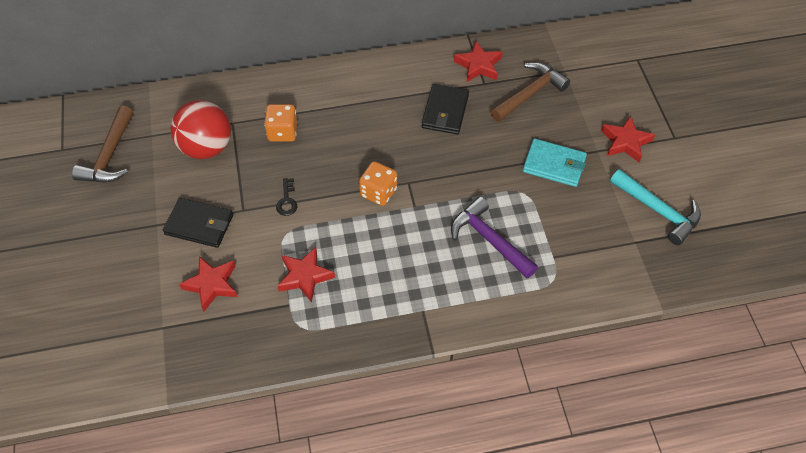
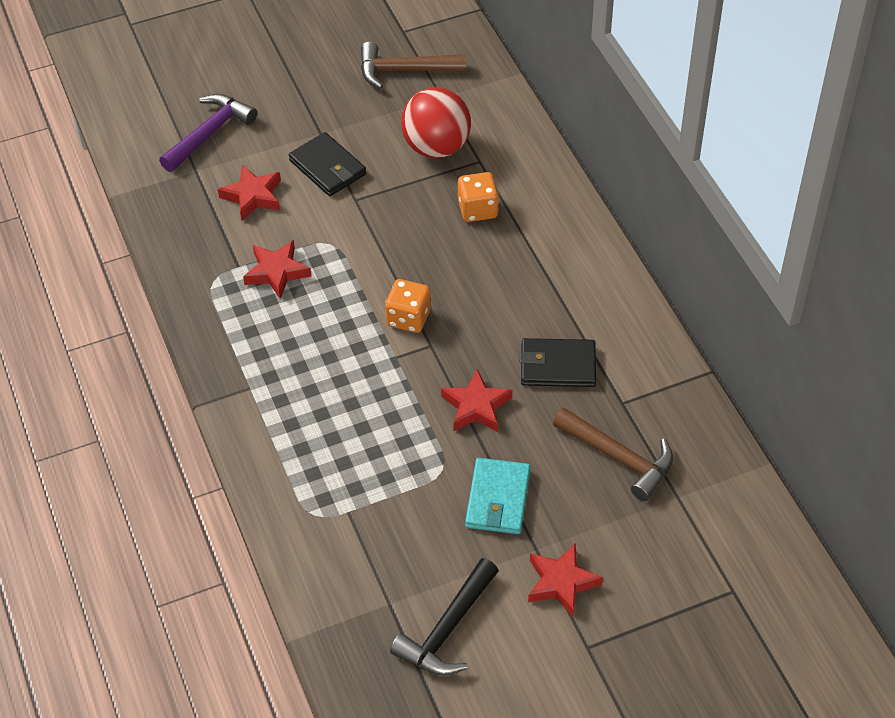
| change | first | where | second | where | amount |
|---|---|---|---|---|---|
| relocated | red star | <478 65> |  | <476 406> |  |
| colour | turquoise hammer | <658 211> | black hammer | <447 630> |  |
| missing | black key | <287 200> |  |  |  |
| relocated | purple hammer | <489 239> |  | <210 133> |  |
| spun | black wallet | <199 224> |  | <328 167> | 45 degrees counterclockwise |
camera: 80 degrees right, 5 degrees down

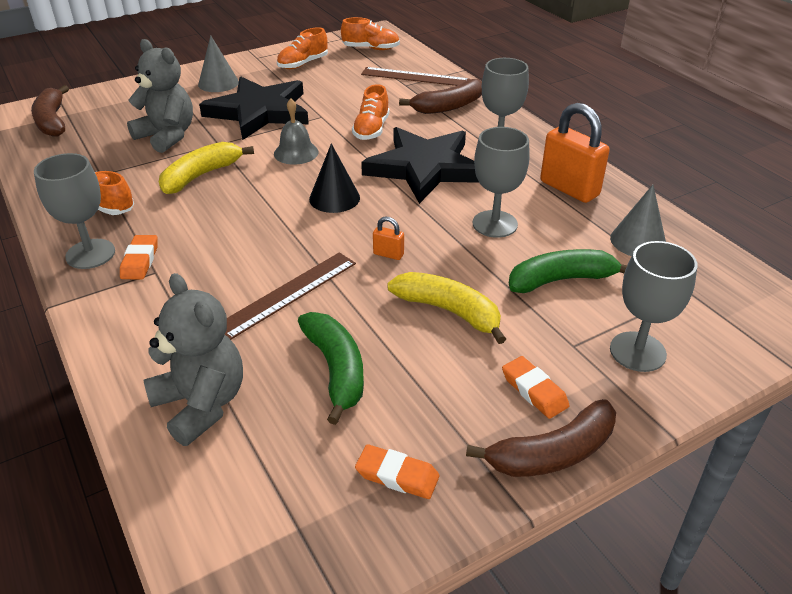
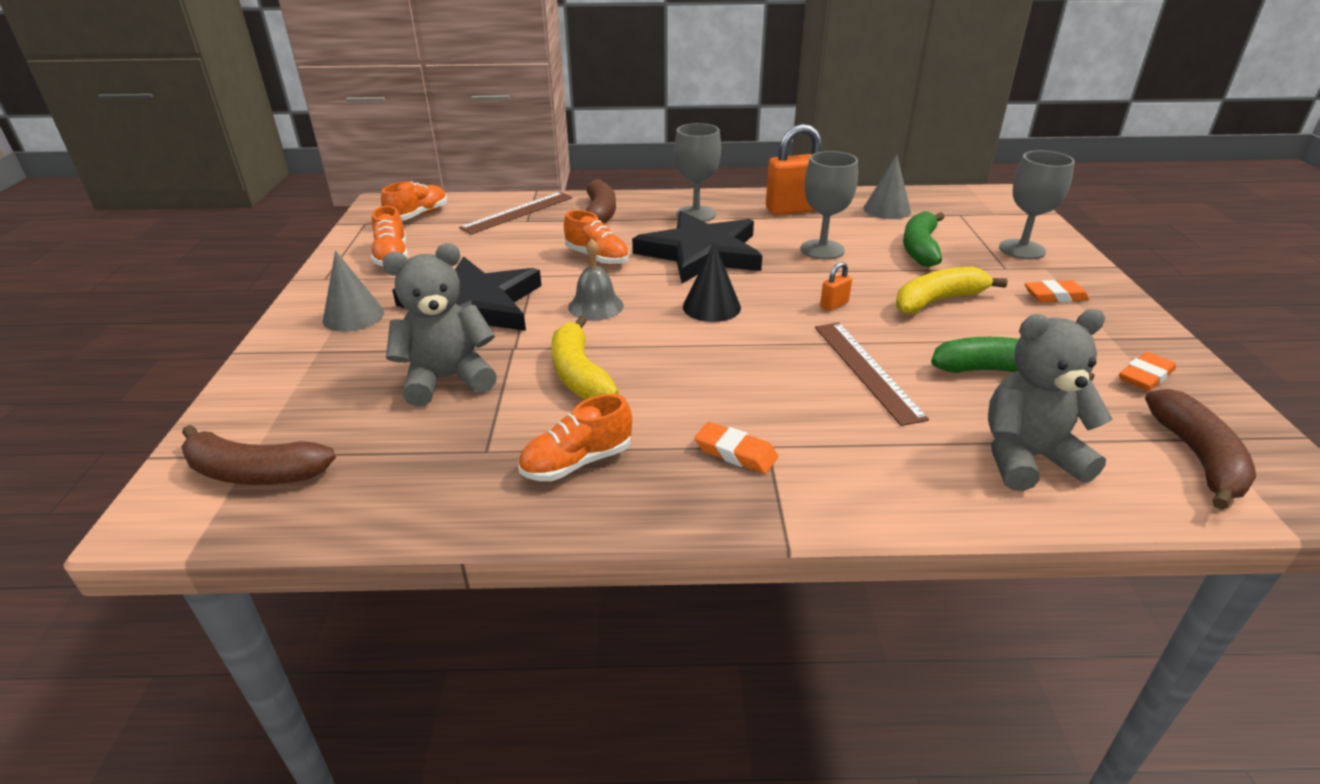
| change | first | where | second | where | amount |
|---|---|---|---|---|---|
| missing | grey goblet | <90 254> |  |  |  |
| relocated | brown banana | <553 453> |  | <1197 457> |  |
camera: 60 degrees left, 5 degrees down

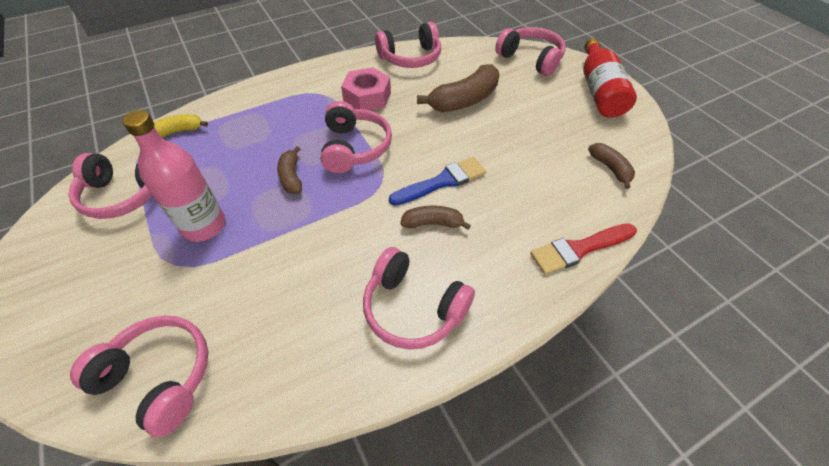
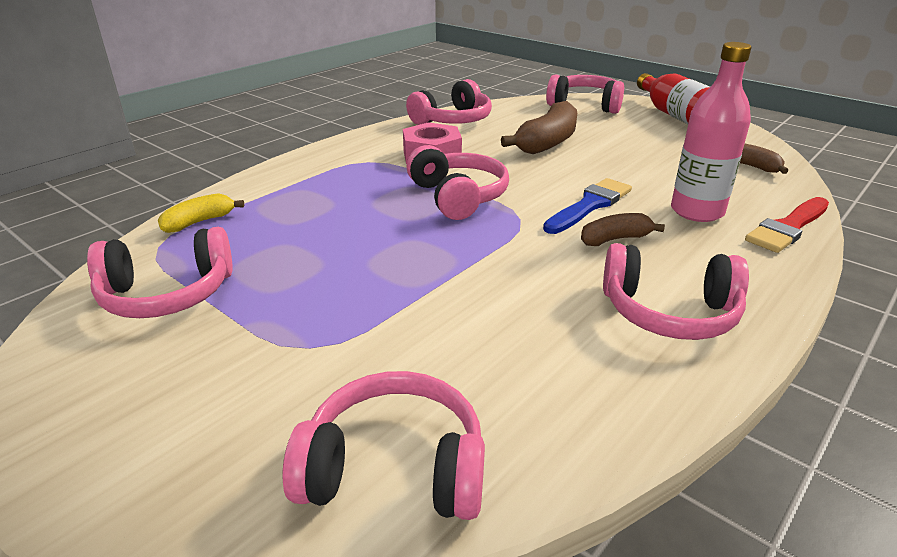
| change | first | where | second | where | amount |
|---|---|---|---|---|---|
| relocated | pink bottle | <204 226> |  | <697 211> |  |
| missing | brown banana | <291 177> |  |  |  |
camera: 20 degrees left, 20 degrees down

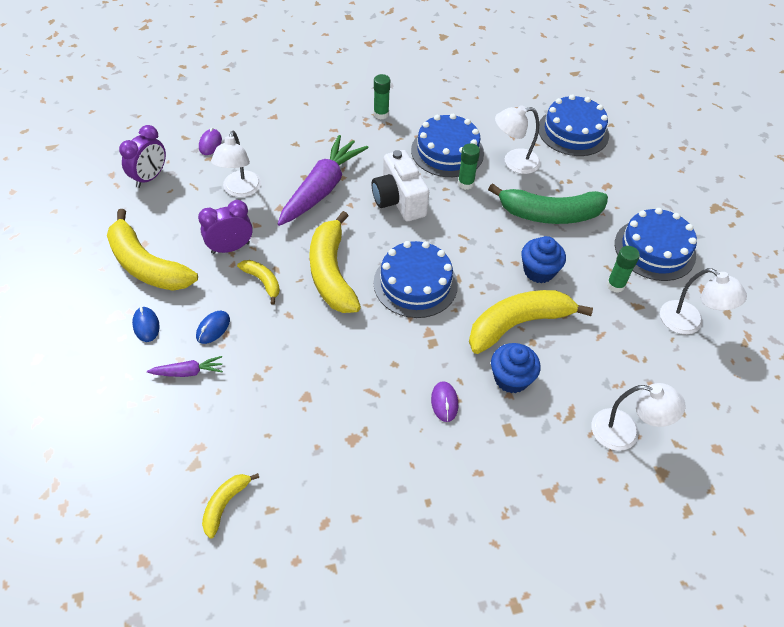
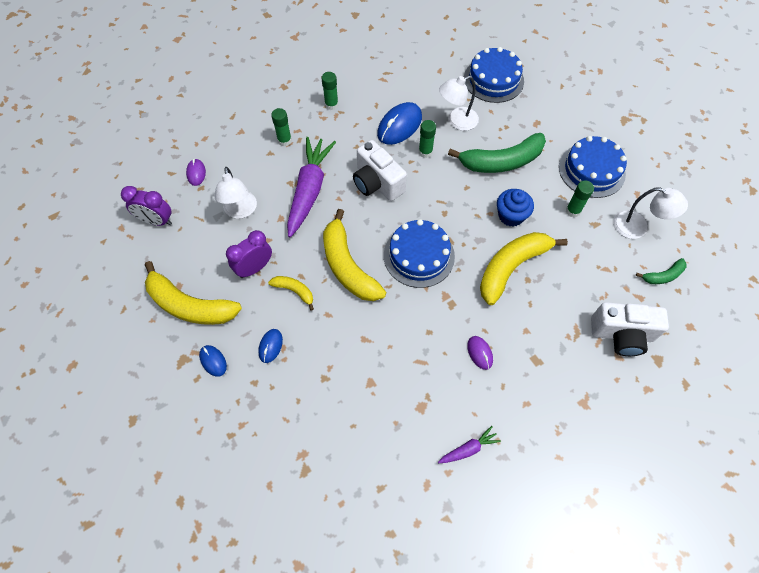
| change | first | where | second | where | amount |
|---|---|---|---|---|---|
| exchanged | blue cake | <447 151> | blue mouse | <399 126> |  |
| spun | purple clock | <150 177> |  | <156 221> | 90 degrees clockwise |
| missing | blue cupcake | <511 378> |  |  |  |
| relocated | purple carrot | <188 372> |  | <469 449> |  |
| exchanged | white lamp | <625 432> | white camera | <621 335> |  |
| missing | yellow banana | <225 504> |  |  |  |
| appeared |  |  | green glue stick | <284 140> |  |
| appeared |  |  | green banana | <663 276> |  |
camera: 15 degrees left, 10 degrees up

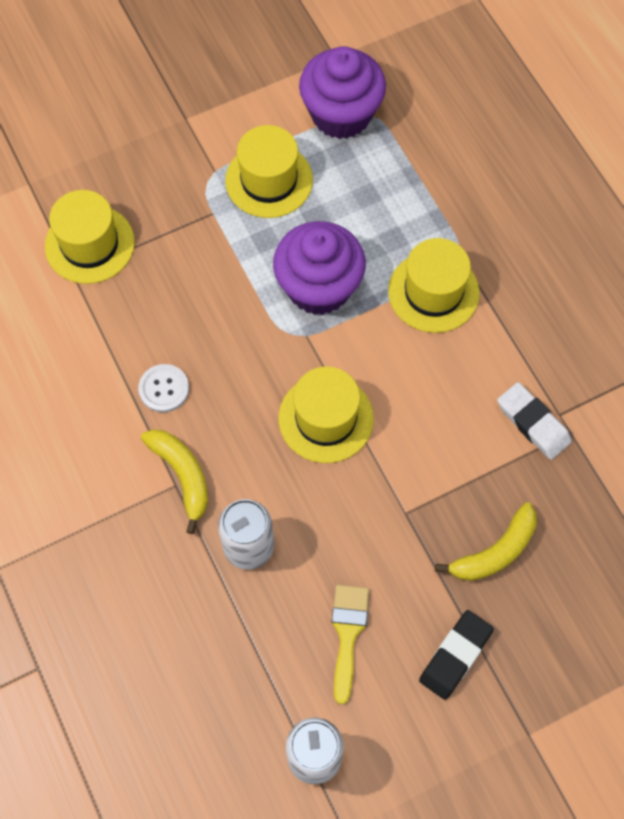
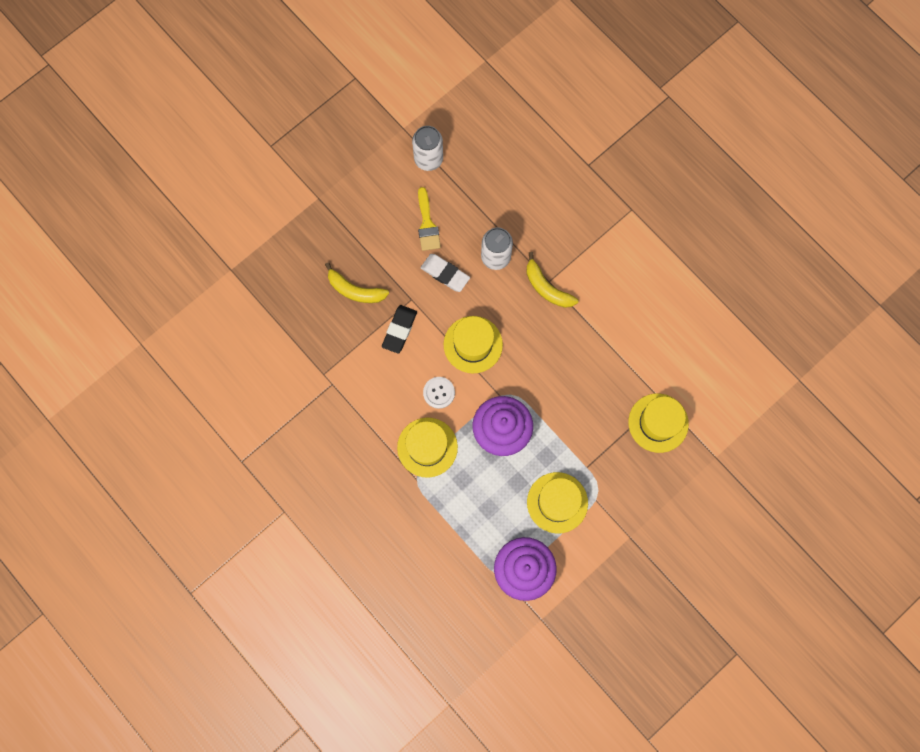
| change | first | where | second | where | amount |
|---|---|---|---|---|---|
| relocated | white button | <164 389> |  | <439 393> |  |
| relocated | white eraser | <533 423> |  | <445 274> |  |
| spun | yellow banana | <495 551> |  | <355 290> | 105 degrees counterclockwise |
| relocated | black eraser | <455 656> |  | <399 330> |  |
camera: 165 degrees right, 10 degrees up

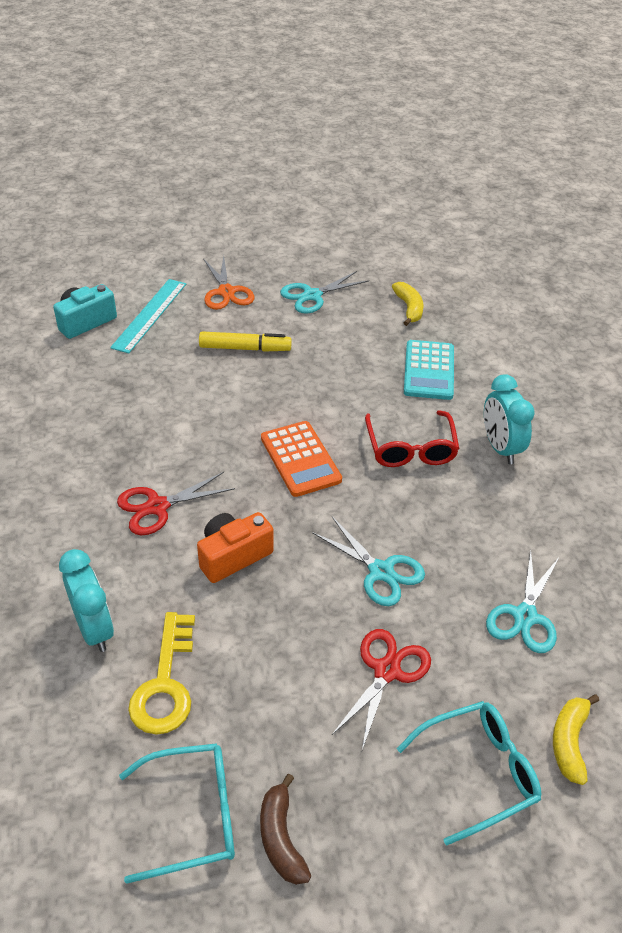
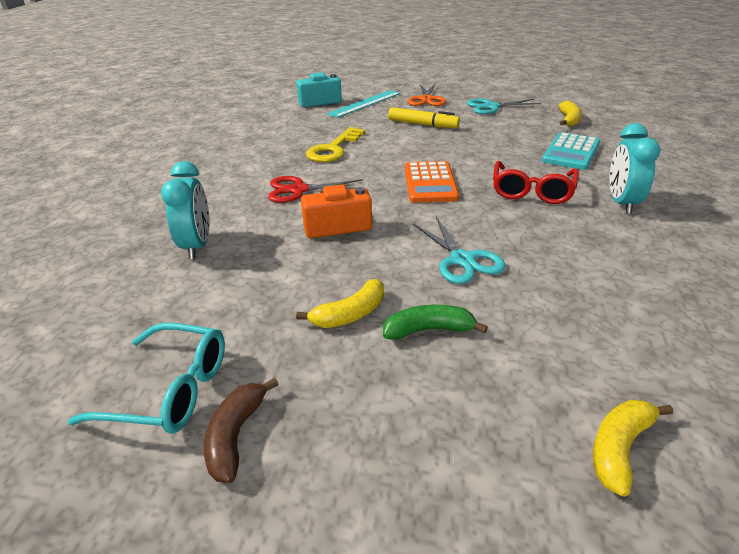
| change | first | where | second | where | amount |
|---|---|---|---|---|---|
| missing | turquoise scissors | <525 616> |  |  |  |
| relocated | yellow key | <165 684> |  | <333 149> |  |
| exchanged | red scissors | <387 671> | green banana | <428 330> |  |
| missing | turquoise glasses | <479 772> |  |  |  |
| appeared |  |  | yellow banana | <350 314> |  |
camera: 25 degrees right, 10 degrees down

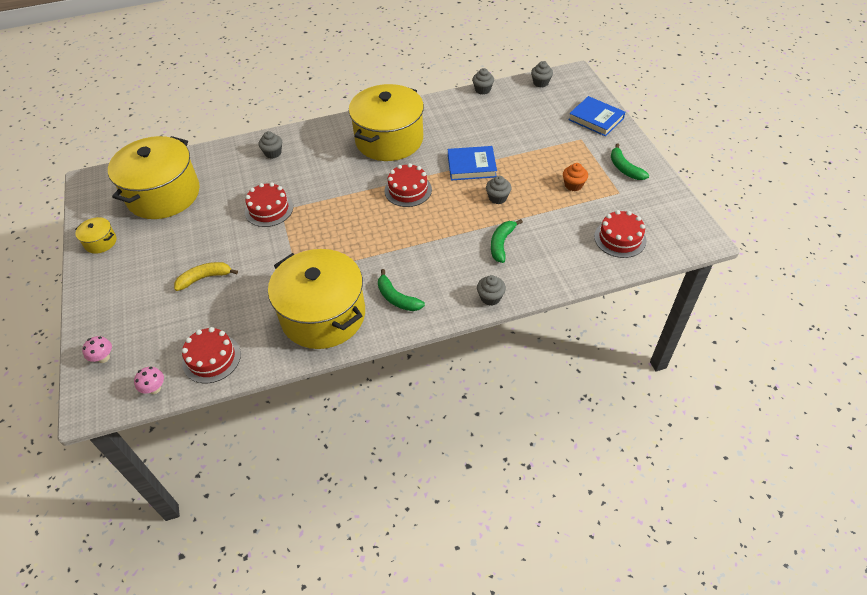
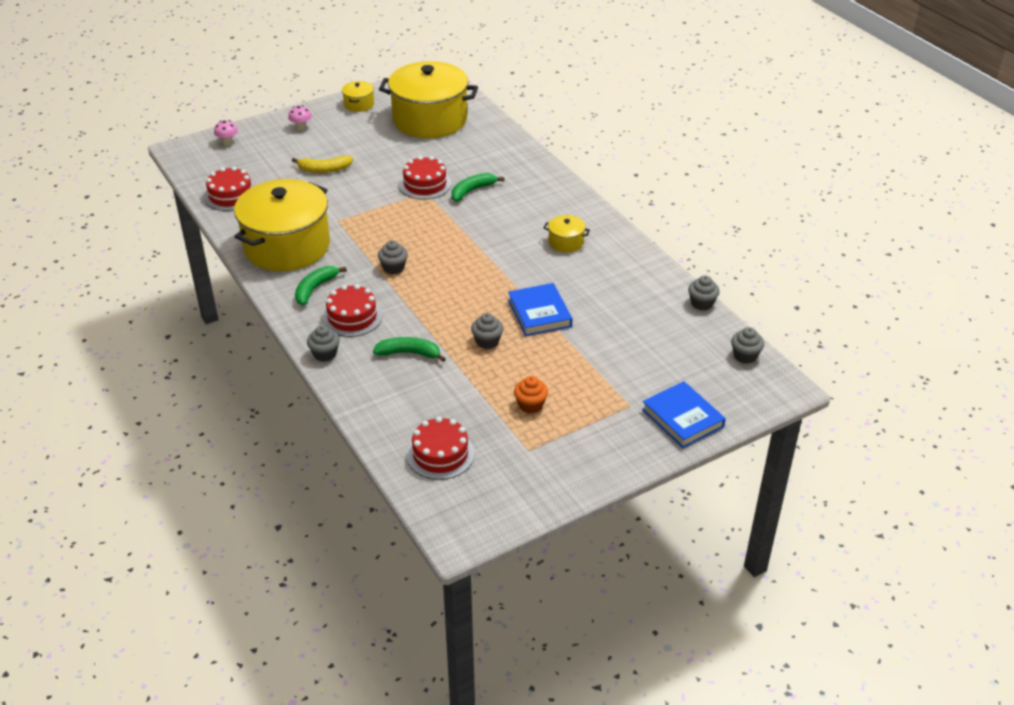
| change | first | where | second | where | amount |
|---|---|---|---|---|---|
| size | yellow pot | <389 140> |  | <566 242> | x0.41 |
| spun | blue book | <596 119> |  | <682 418> | 60 degrees counterclockwise |
| relocated | grey cupcake | <273 153> |  | <393 268> |  |
| relocated | green banana | <624 168> |  | <472 191> |  |
| relocated | red cake | <408 190> |  | <352 317> |  |
| spun | yellow banana | <205 278> |  | <324 169> | 120 degrees clockwise |
| relocated | pink mushroom | <154 388> |  | <301 127> |  |
camera: 75 degrees right, 10 degrees down

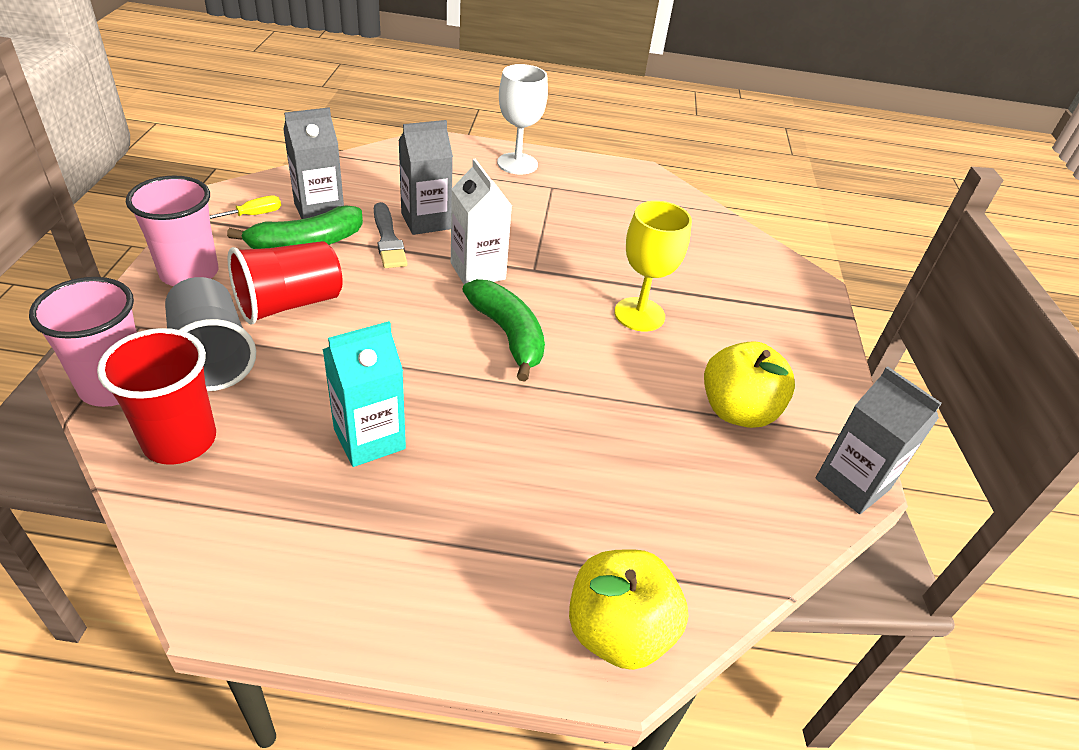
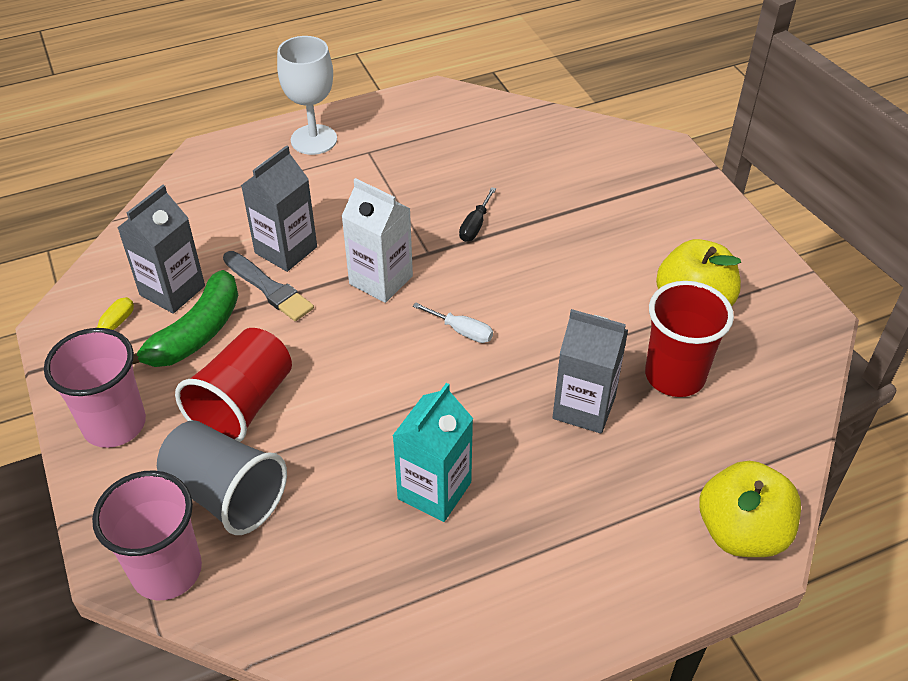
| change | first | where | second | where | amount |
|---|---|---|---|---|---|
| missing | yellow goblet | <639 314> |  |  |  |
| exchanged | green banana | <508 335> | white screwdriver | <462 331> |  |
| relocated | red cup | <180 440> |  | <675 376> |  |
| relocated | grey carton | <852 484> |  | <584 407> |  |
| appeared |  |  | black screwdriver | <475 225> |  |
camera: 25 degrees left, 5 degrees up

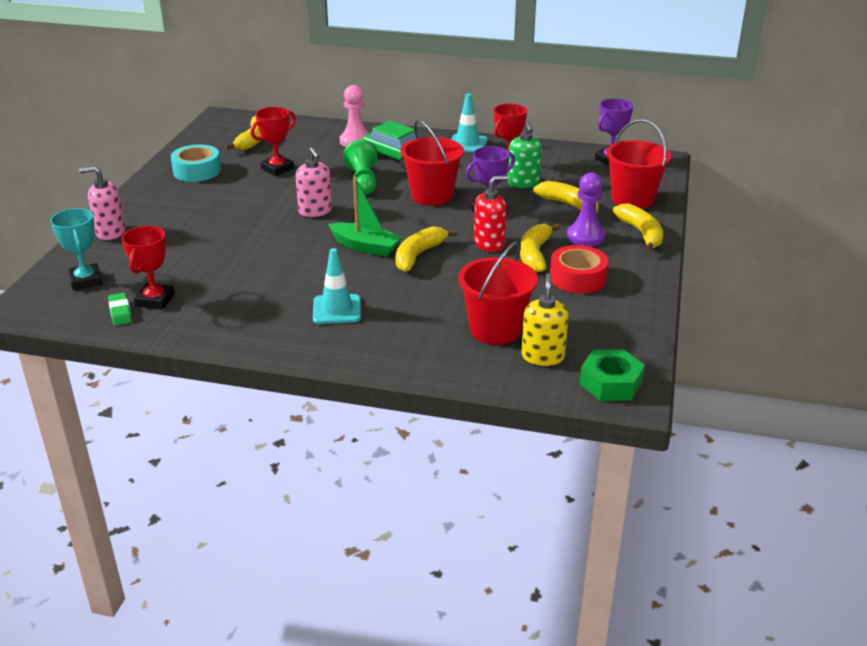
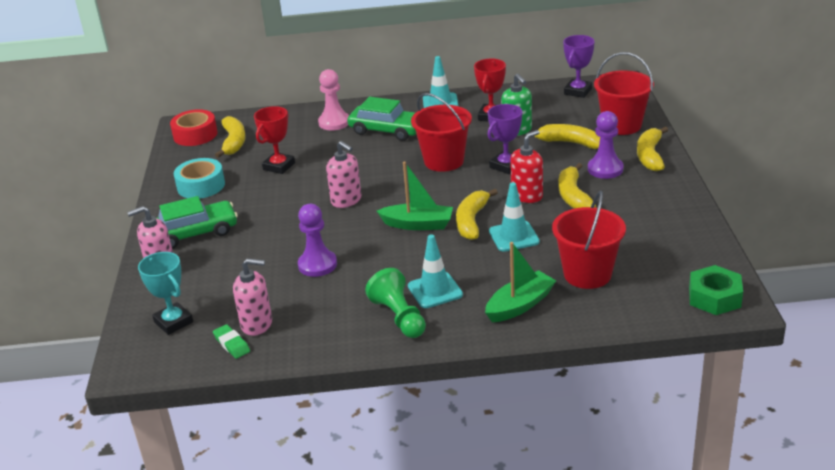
| change | first | where | second | where | amount |
|---|---|---|---|---|---|
| relocated | green pawn | <363 181> |  | <399 317> |  |
| spun | yellow banana | <641 234> |  | <650 156> | 135 degrees counterclockwise |
| exchanged | red trophy | <155 300> | pink soap dispenser | <257 324> |  |
| relocated | red tape | <577 278> |  | <195 135> |  |
| missing | yellow soap dispenser | <543 356> |  |  |  |
| appeared |  |  | turquoise traffic cone | <514 236> |  |
| appeared |  |  | green car | <194 233> |  |
| appeared |  |  | purple pawn | <317 265> |  |
| appeared |  |  | green boat | <520 305> |  |
camera: 15 degrees left, 0 degrees up

